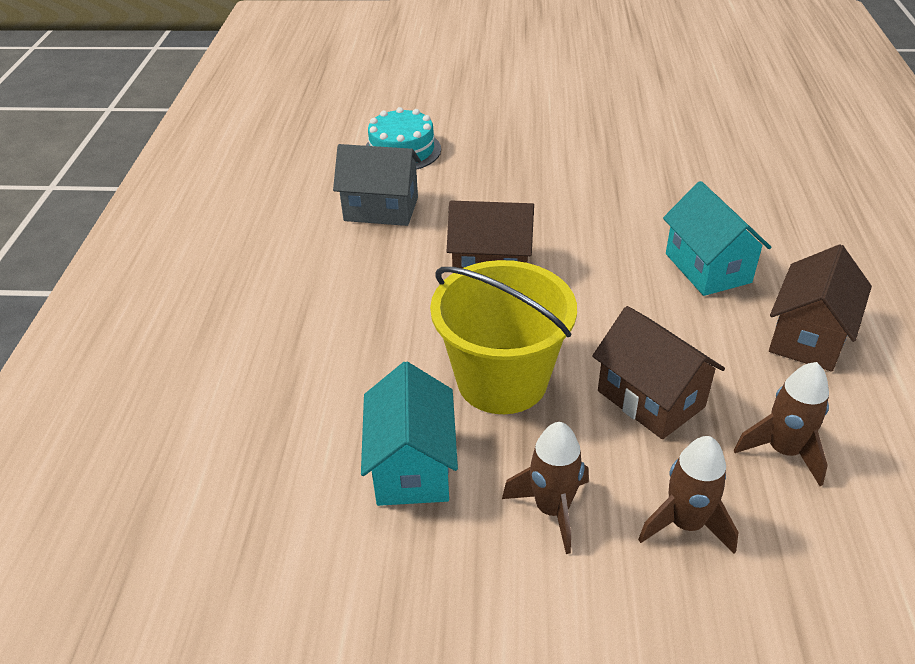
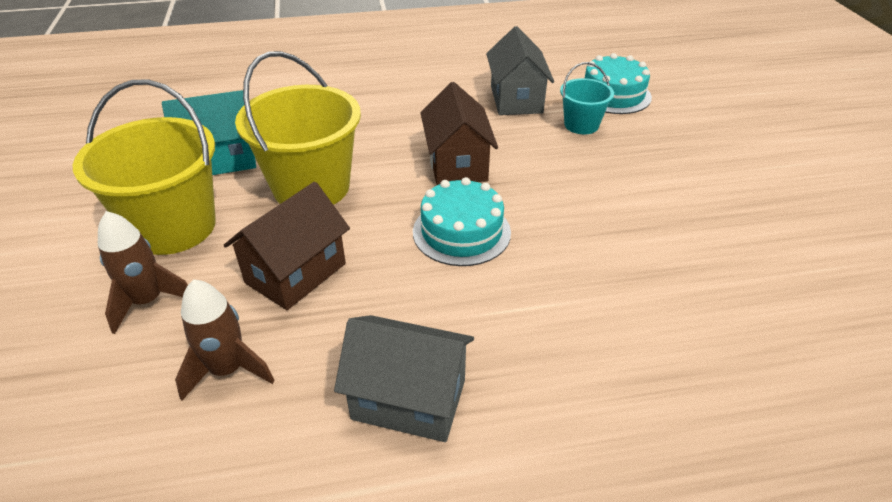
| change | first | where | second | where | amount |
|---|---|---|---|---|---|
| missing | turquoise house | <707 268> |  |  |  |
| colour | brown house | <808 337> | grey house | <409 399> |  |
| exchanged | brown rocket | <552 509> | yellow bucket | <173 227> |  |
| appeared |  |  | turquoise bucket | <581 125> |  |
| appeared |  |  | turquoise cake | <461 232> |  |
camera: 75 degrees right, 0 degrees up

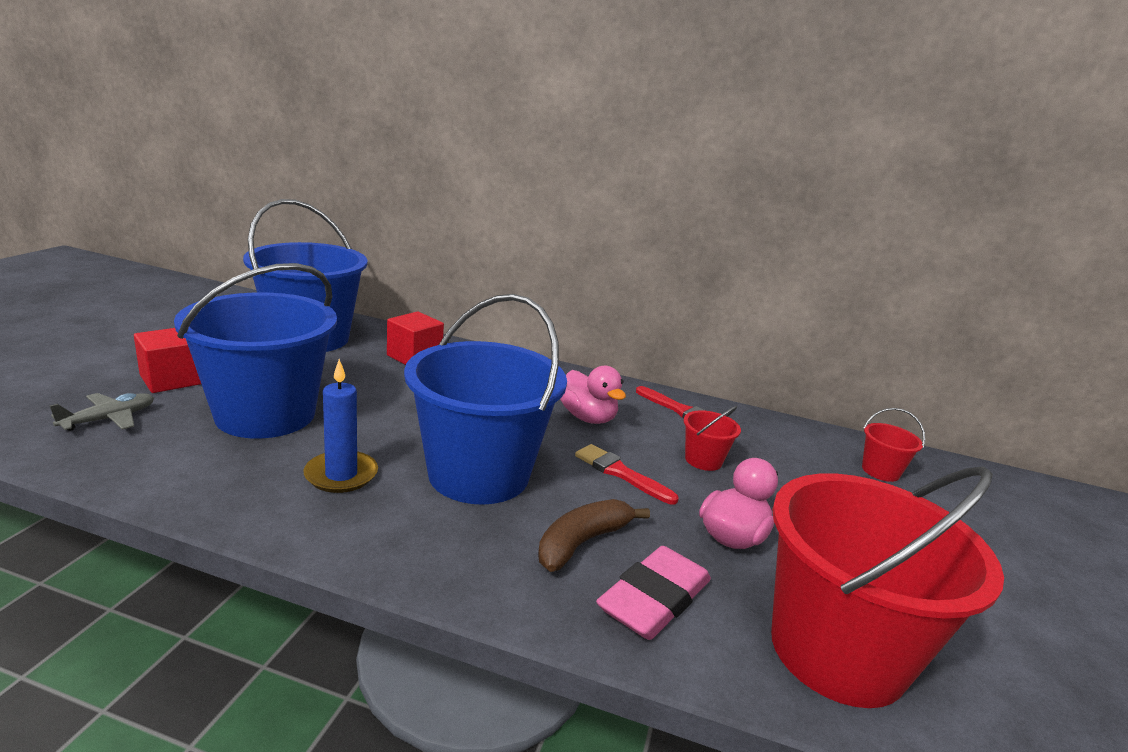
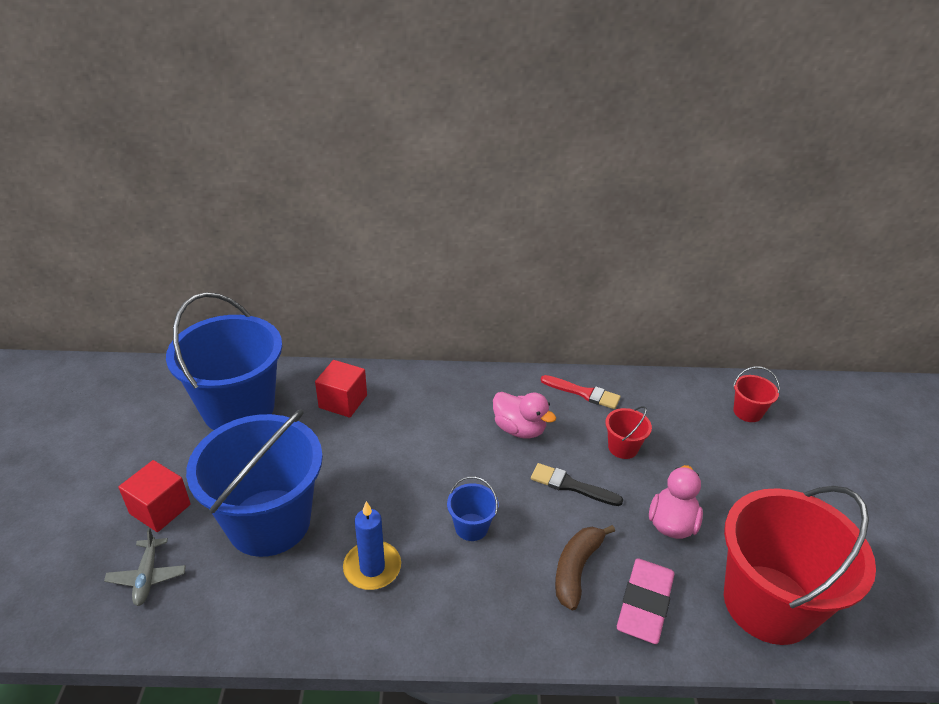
| change | first | where | second | where | amount |
|---|---|---|---|---|---|
| size | blue bucket | <479 474> |  | <471 527> | x0.41 |
| spun | grey plane | <109 419> |  | <147 576> | 150 degrees clockwise |
| colour | red brush | <620 473> | black brush | <571 485> |  |
camera: 15 degrees left, 15 degrees up

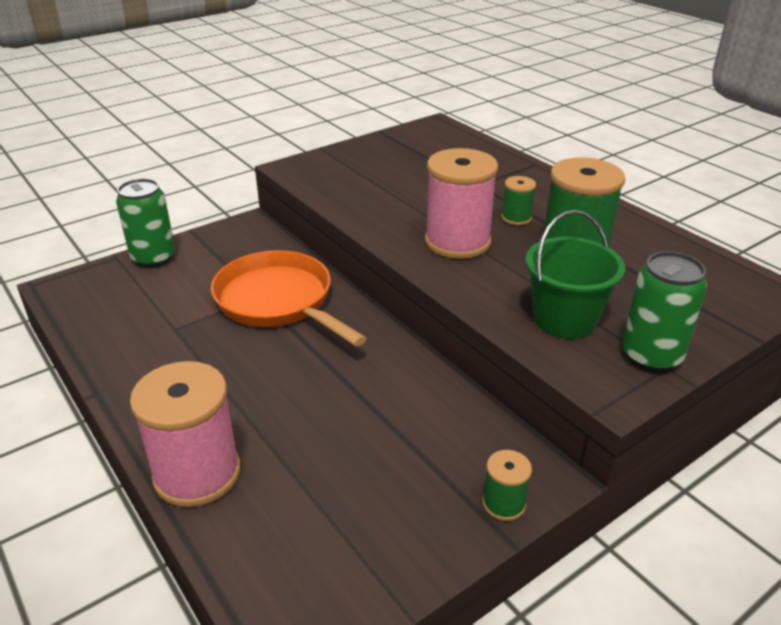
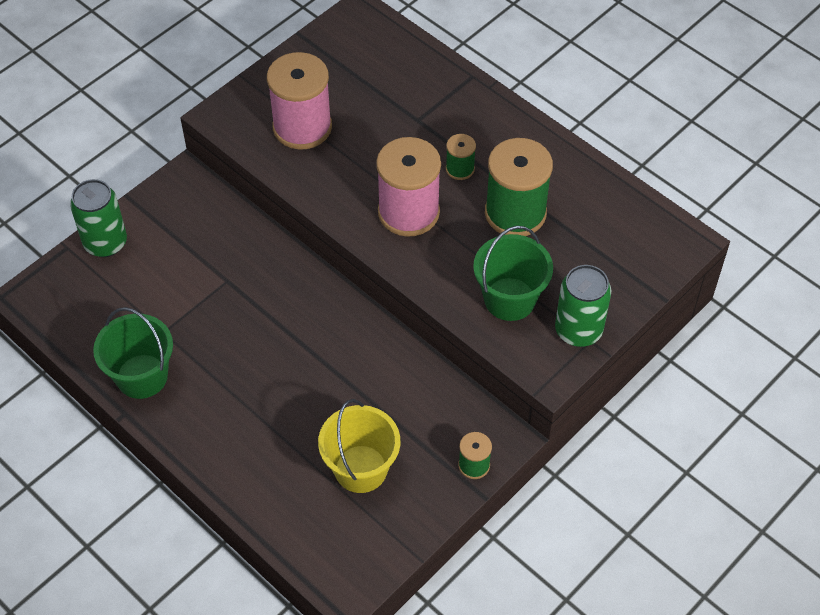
| change | first | where | second | where | amount |
|---|---|---|---|---|---|
| missing | orange pan | <278 301> |  |  |  |
| relocated | pink spool | <197 474> |  | <302 127> |  |
| appeared |  |  | green bucket | <142 376> |  |
| appeared |  |  | yellow bucket | <361 469> |  |
camera: 10 degrees left, 20 degrees up

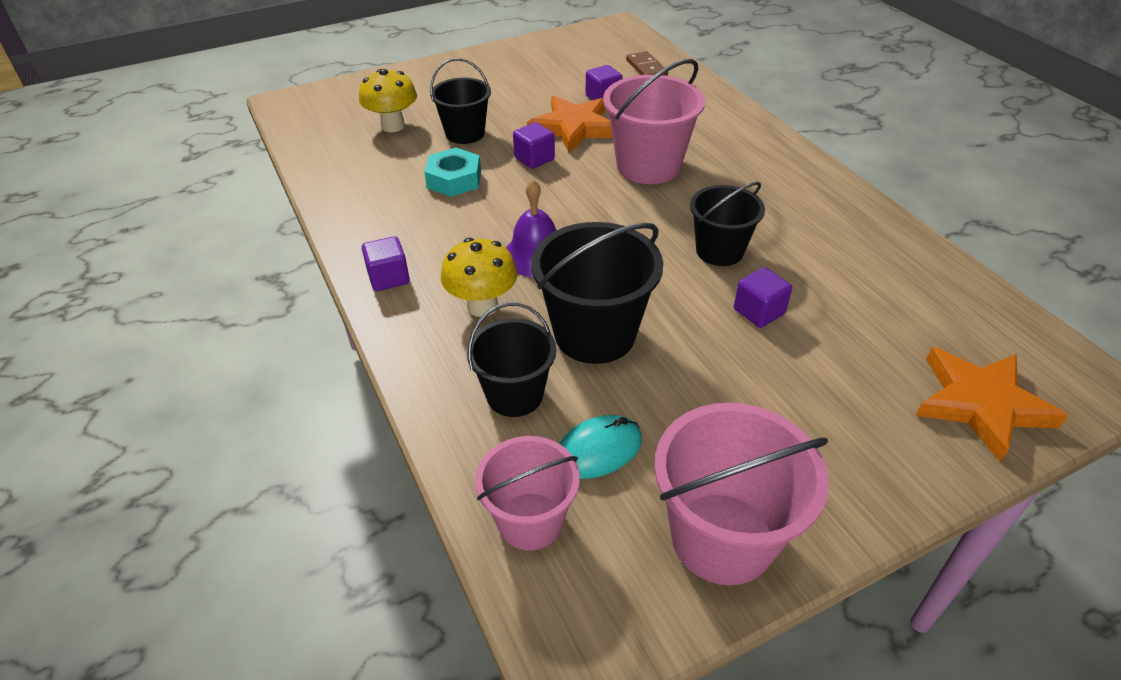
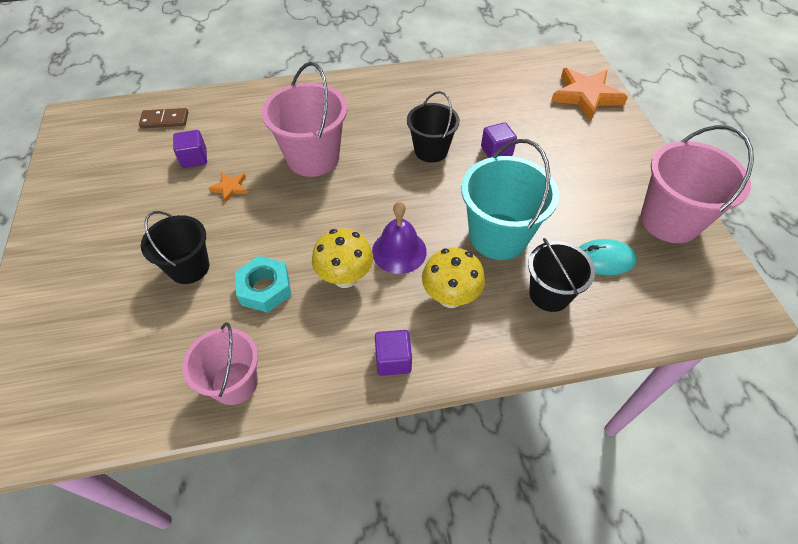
| change | first | where | second | where | amount |
|---|---|---|---|---|---|
| relocated | yellow mushroom | <393 126> |  | <345 277> |  |
| size | orange star | <574 128> |  | <230 188> | x0.46 |
| missing | purple cube | <534 159> |  |  |  |
| colour | black bucket | <594 334> | turquoise bucket | <498 236> |  |
| spun | turquoise mouse | <598 450> |  | <603 259> | 75 degrees counterclockwise |
| relocated | pink bucket | <530 521> |  | <234 383> |  |
camera: 75 degrees left, 10 degrees up

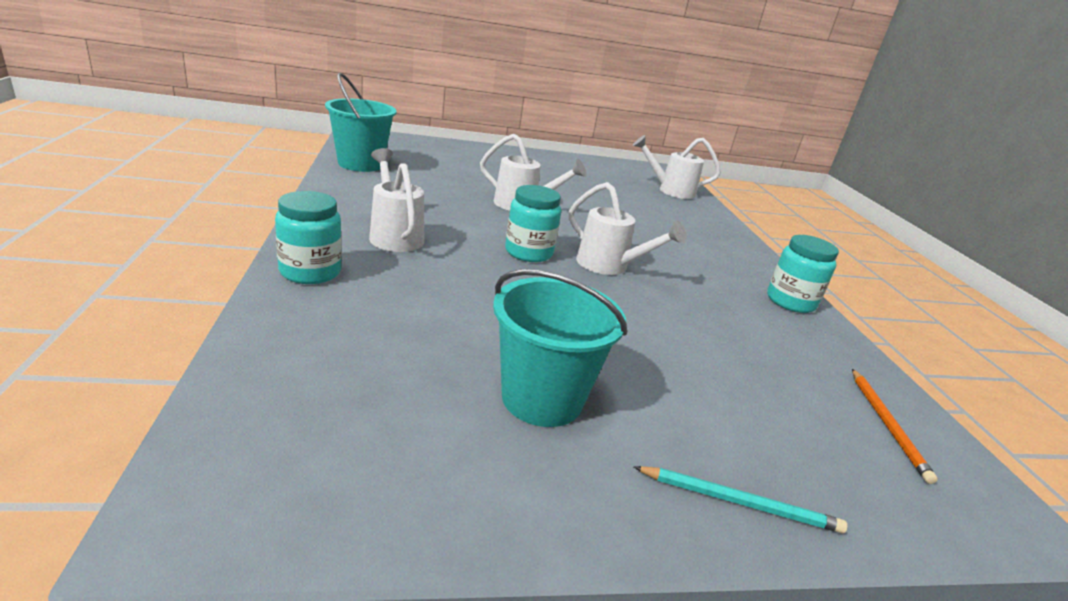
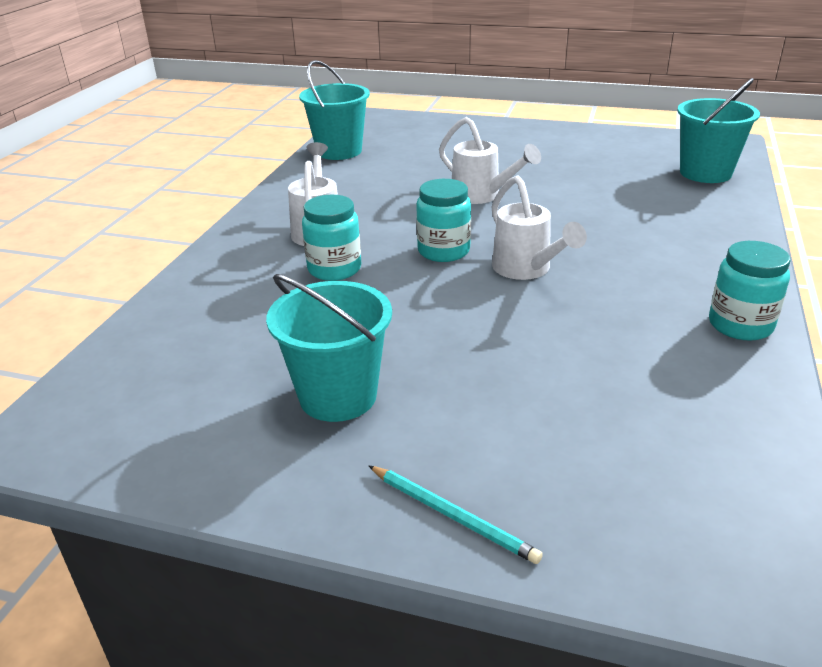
| change | first | where | second | where | amount |
|---|---|---|---|---|---|
| exchanged | white watering can | <670 191> | turquoise bucket | <705 173> |  |
| relocated | turquoise jar | <310 272> |  | <334 269> |  |
| missing | orange pencil | <887 425> |  |  |  |
camera: 30 degrees right, 5 degrees up

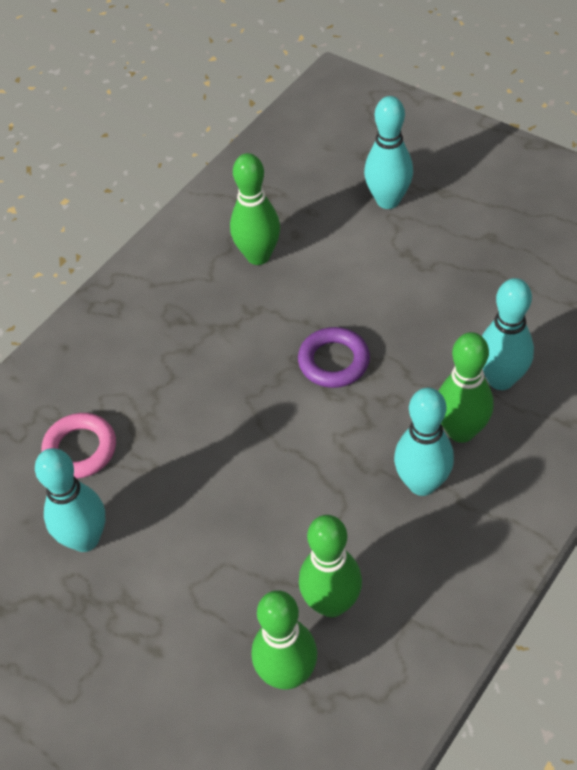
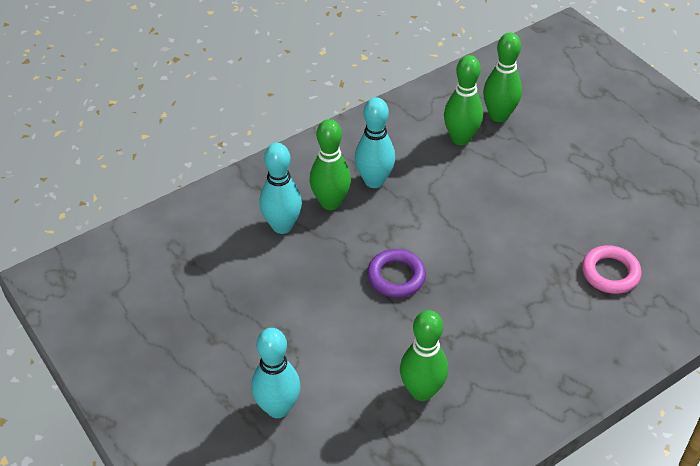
| change | first | where | second | where | amount |
|---|---|---|---|---|---|
| missing | turquoise bowling pin | <85 539> |  |  |  |
camera: 165 degrees left, 5 degrees down

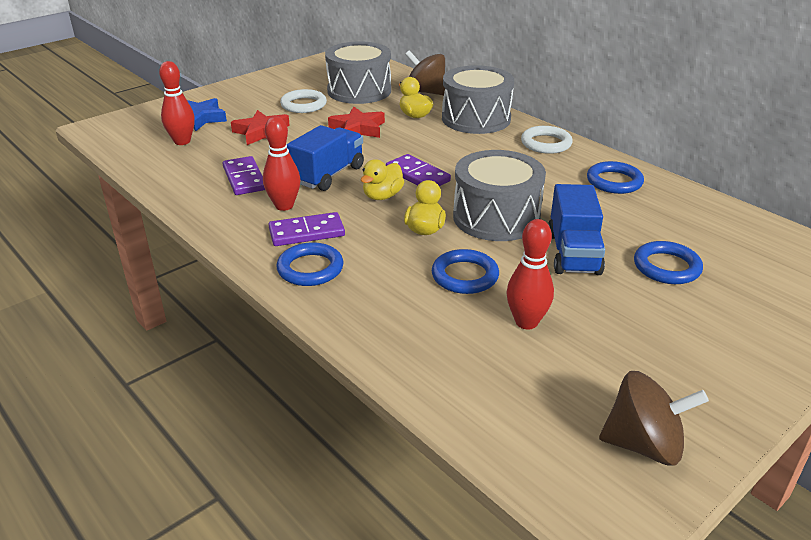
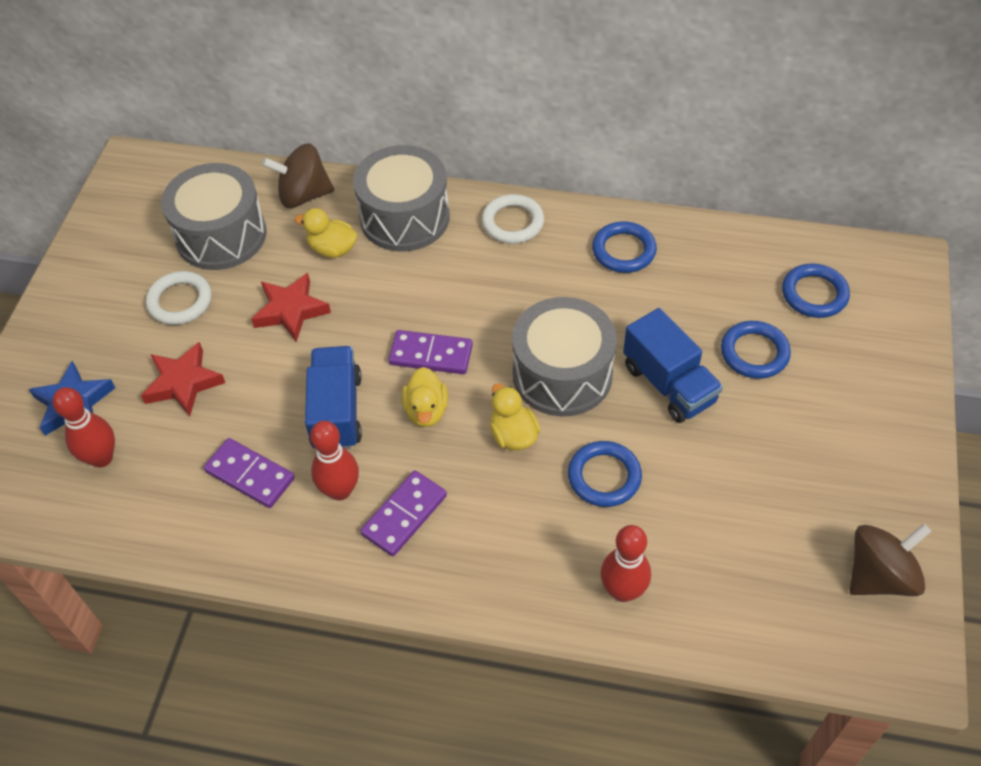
| change | first | where | second | where | amount |
|---|---|---|---|---|---|
| relocated | red bowling pin | <526 322> |  | <622 591> |  |
| relocated | blue ring | <310 268> |  | <814 294> |  |
camera: 35 degrees left, 20 degrees up

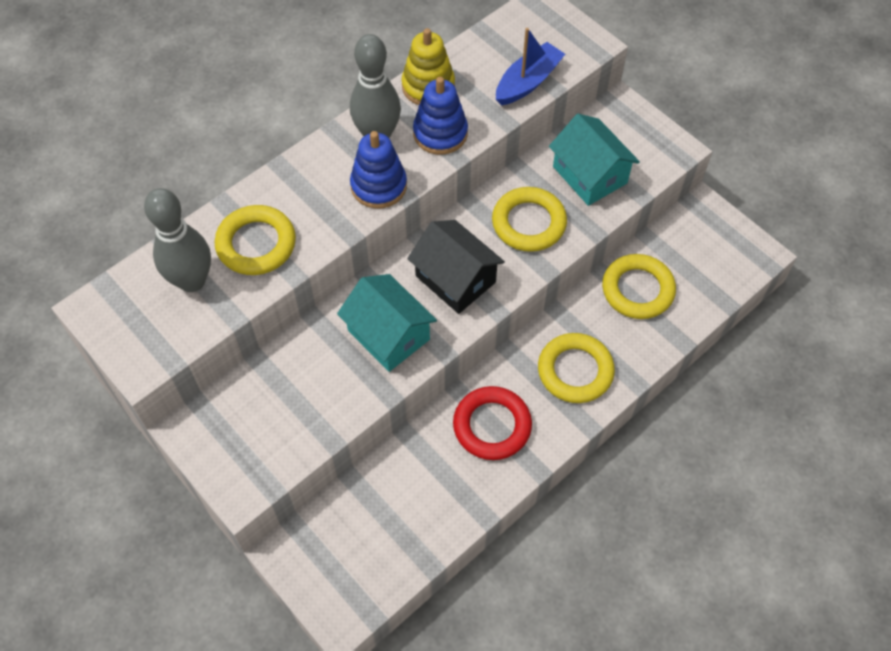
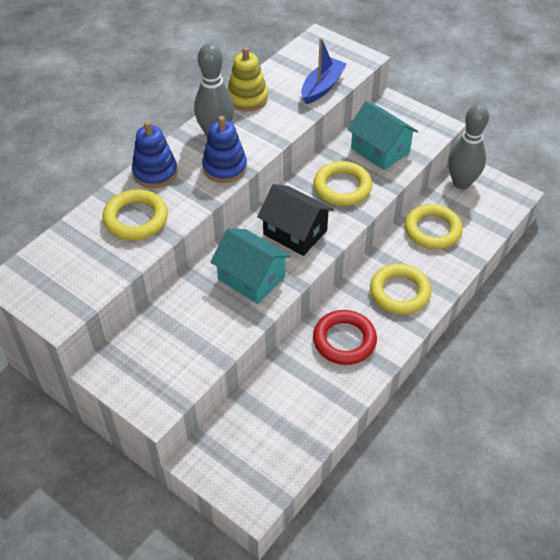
| change | first | where | second | where | amount |
|---|---|---|---|---|---|
| relocated | blue stacking toy | <440 133> |  | <155 173> |  |
| relocated | grey bowling pin | <192 281> |  | <461 183> |  |
camera: 10 degrees left, 10 degrees down

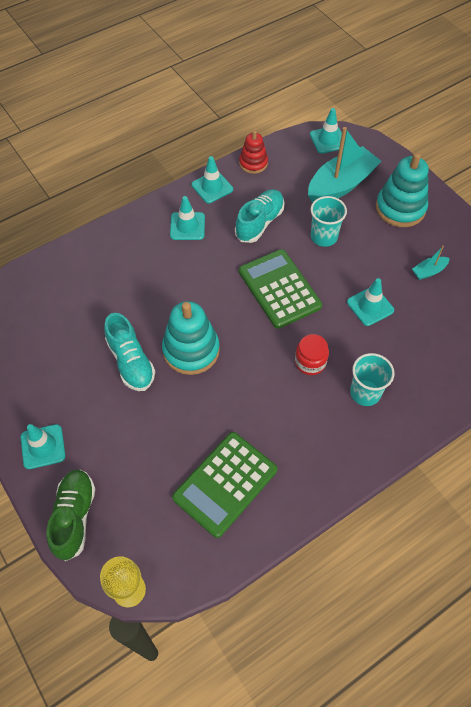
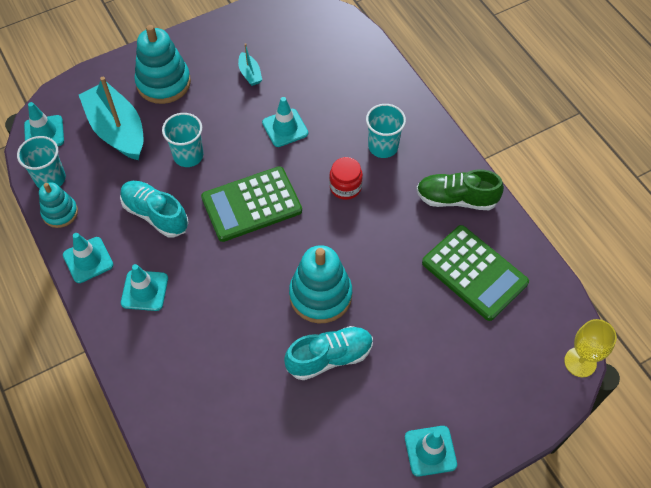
| change | first | where | second | where | amount |
|---|---|---|---|---|---|
| colour | red stacking toy | <253 163> | turquoise stacking toy | <60 213> |  |
| relocated | green shoe | <74 517> |  | <456 199> |  |
| appeared |  |  | turquoise cup | <50 179> |  |
camera: 85 degrees left, 0 degrees up

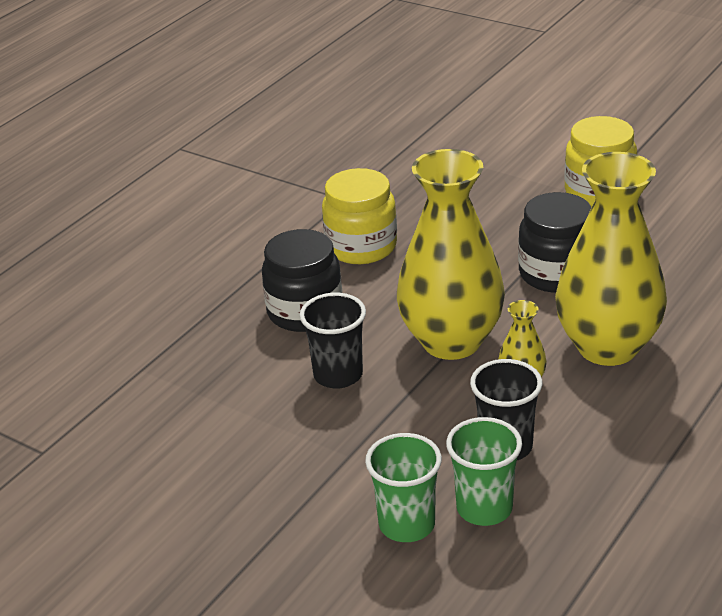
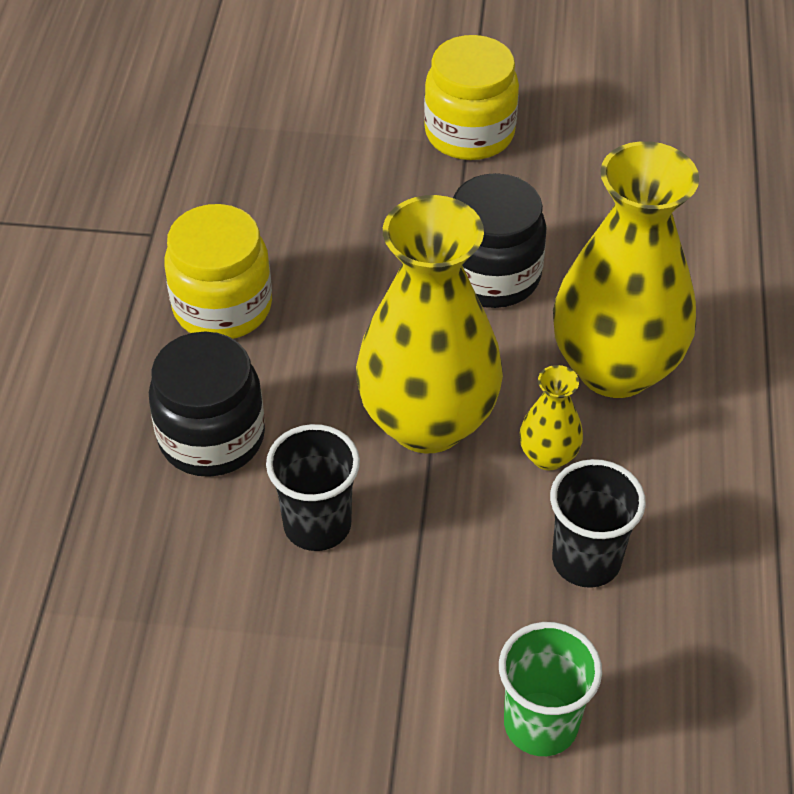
| change | first | where | second | where | amount |
|---|---|---|---|---|---|
| missing | green cup | <484 508> |  |  |  |
camera: 30 degrees left, 15 degrees up

